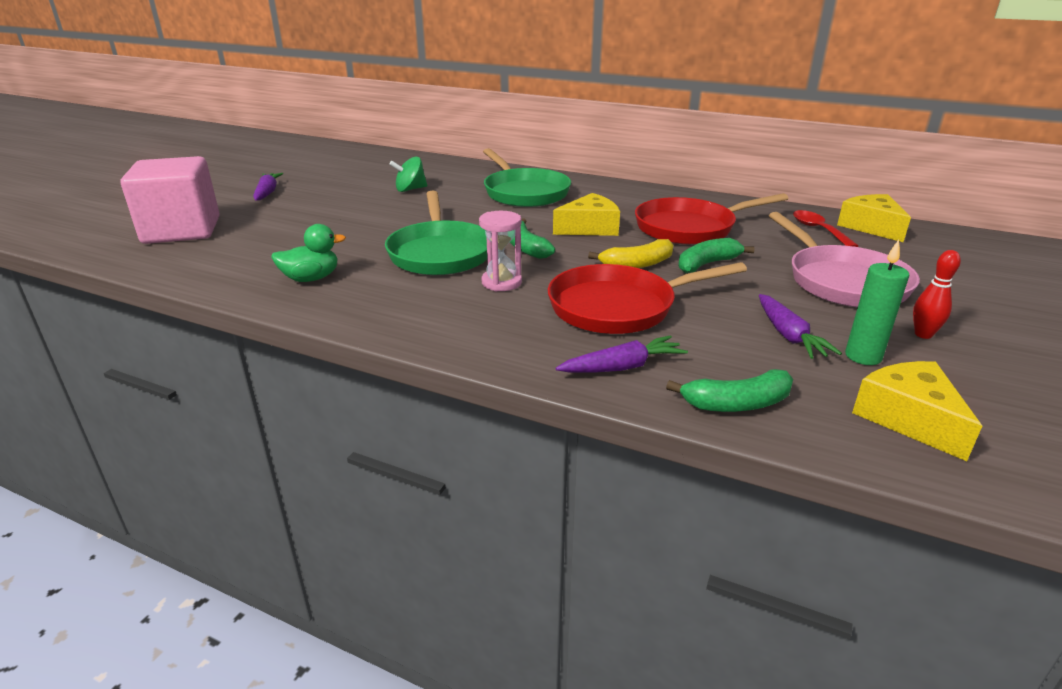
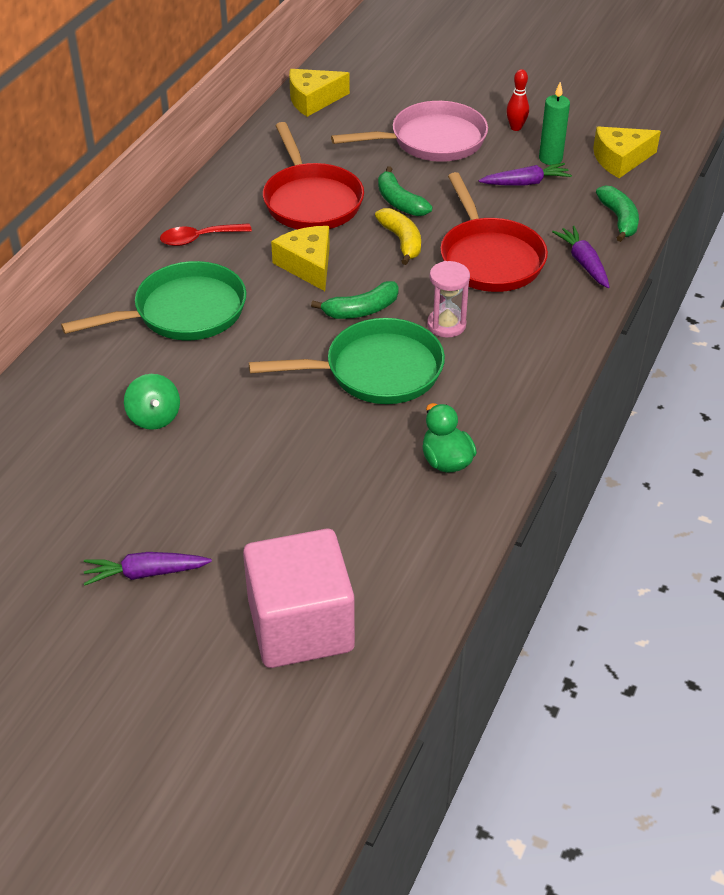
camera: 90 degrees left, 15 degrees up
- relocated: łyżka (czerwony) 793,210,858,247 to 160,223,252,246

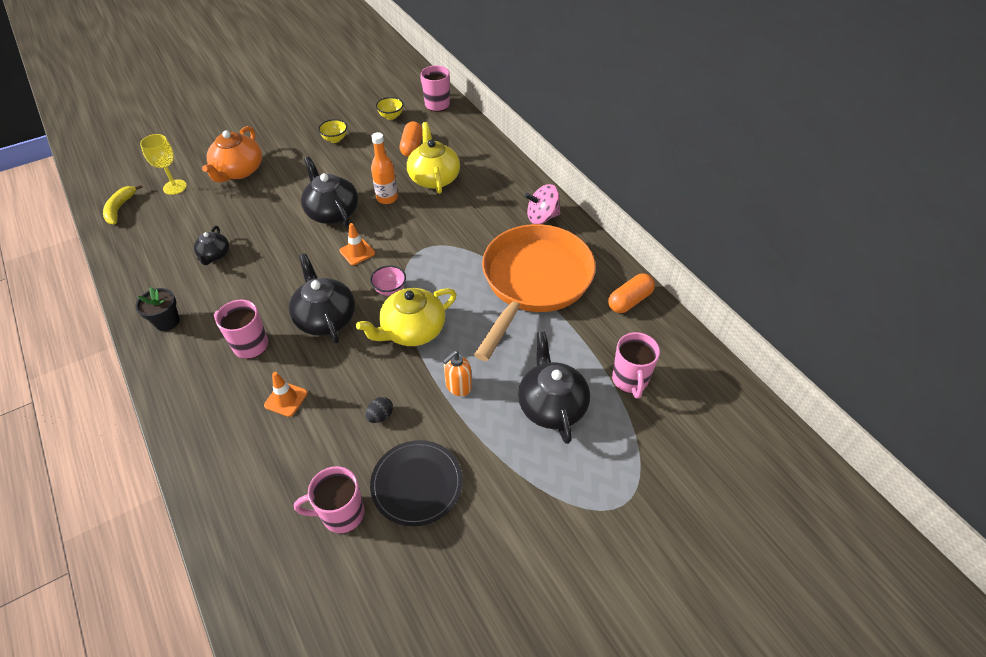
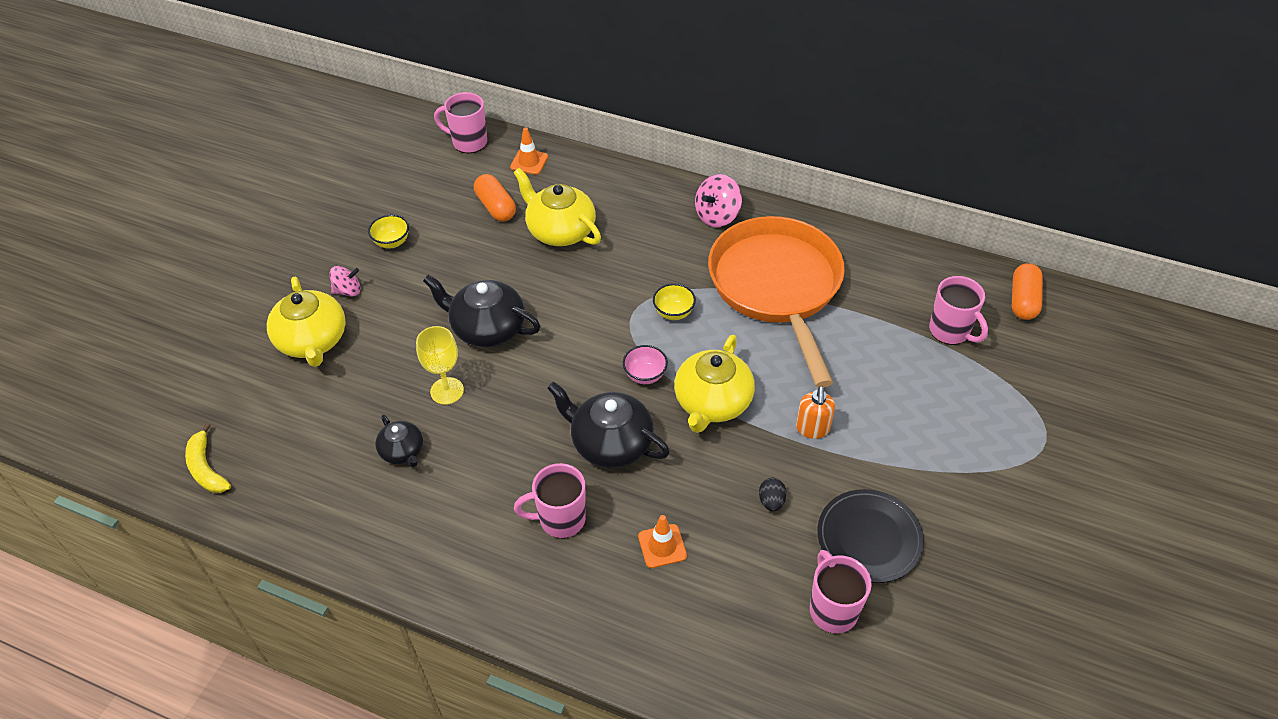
camera: 35 degrees left, 0 degrees up
- missing: doniczka (czarny) 135,287,180,331
- relocated: kielich (żółty) 140,134,187,195 to 416,326,464,405
- colour: imbryk (pomarańczowy) 202,126,262,183 to imbryk (żółty) 267,277,346,367
- spun: kubek (różowy) 294,466,364,533 = 810,550,872,634 120 degrees clockwise
- relocated: pachołek (pomarańczowy) 339,223,375,265 to 510,127,548,175
- missing: butelka (pomarańczowy) 371,132,398,204
- relocated: miska (żółty) 376,97,404,120 to 653,283,696,320
- missing: imbryk (czarny) 518,332,590,444
- relocated: kapsułka (pomarańczowy) 608,273,655,313 to 1012,263,1043,320
- appeared: bączek (różowy) 329,266,360,296

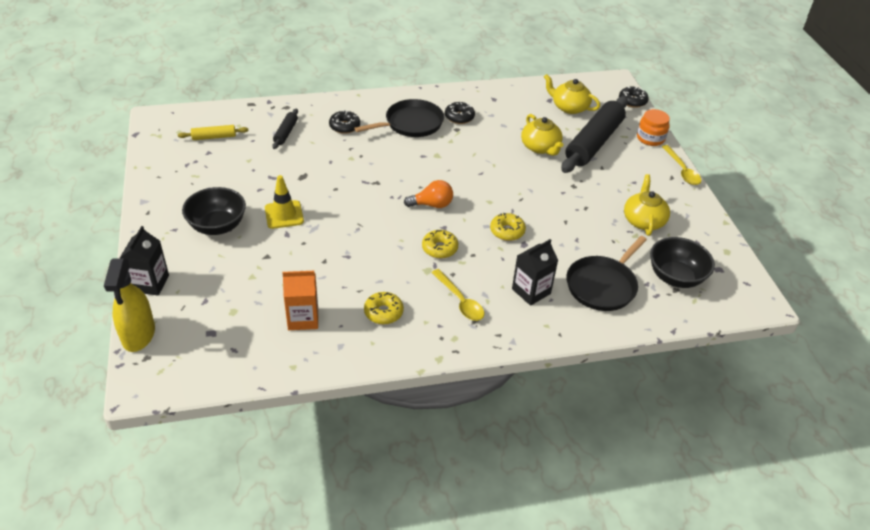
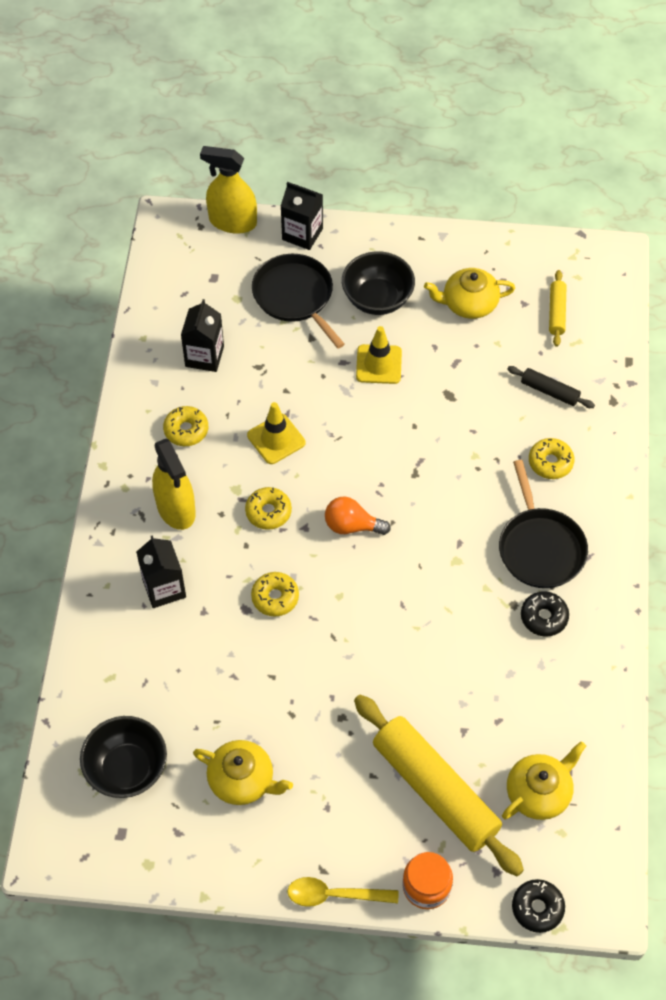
camera: 110 degrees right, 15 degrees up
- colour: karton mleka (pomarańczowy) 282,271,318,330 to karton mleka (czarny) 181,299,224,372
- colour: donut (czarny) 329,110,360,134 to donut (żółty) 529,438,574,479
- spun: żarówka (pomarańczowy) 404,180,453,208 = 325,497,391,535 90 degrees clockwise
- exchanged: łyżka (żółty) 431,269,484,321 to spryskiwacz (żółty) 152,438,196,530
- relocated: imbryk (żółty) 521,114,563,156 to 424,268,515,319
- colour: wałek do ciasta (czarny) 561,96,628,173 to wałek do ciasta (żółty) 354,695,524,876
- relocated: patelnia (czarny) 566,236,647,311 to 252,254,345,349
- appeared: pachołek (żółty) 247,402,305,464

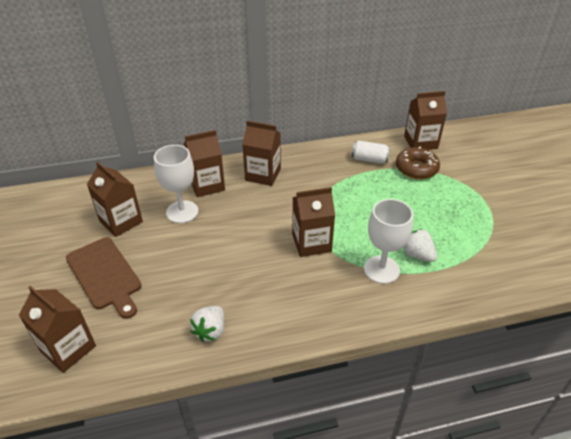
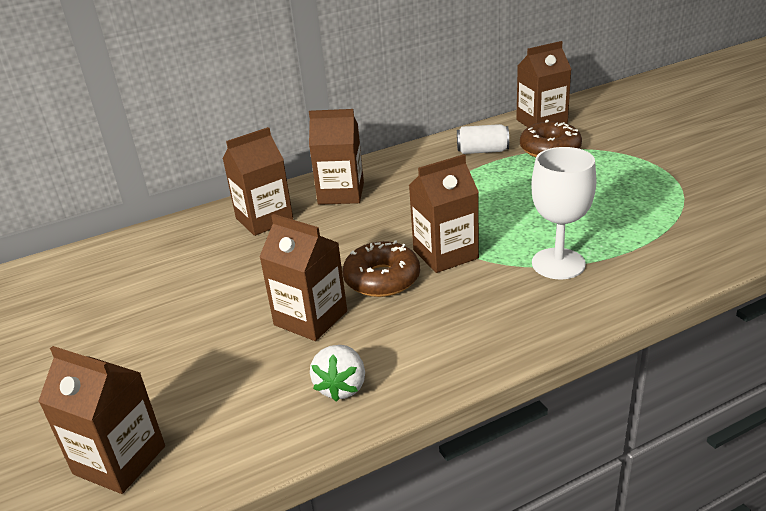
camera: 10 degrees left, 10 degrees down
- missing: deska do krojenia (brązowy) 66,237,142,319
- relocated: karton mleka (brązowy) 87,161,143,237 to 259,214,347,341
- missing: kielich (biały) 154,145,198,223
- missing: truskawka (biały) 402,228,437,262
- appeared: donut (brązowy) 342,240,420,297

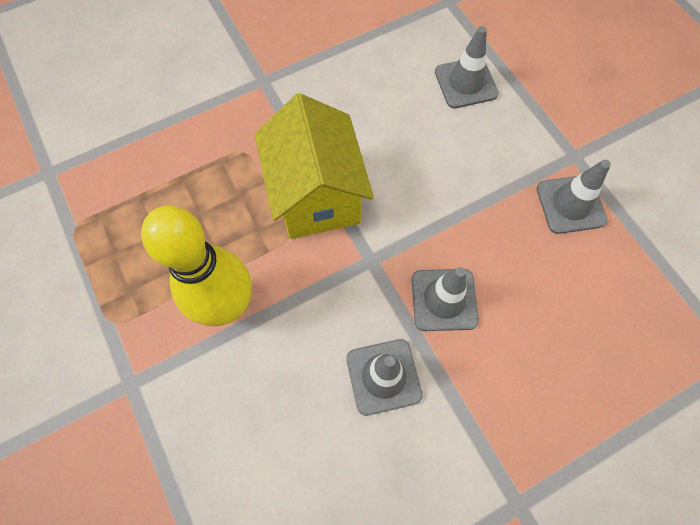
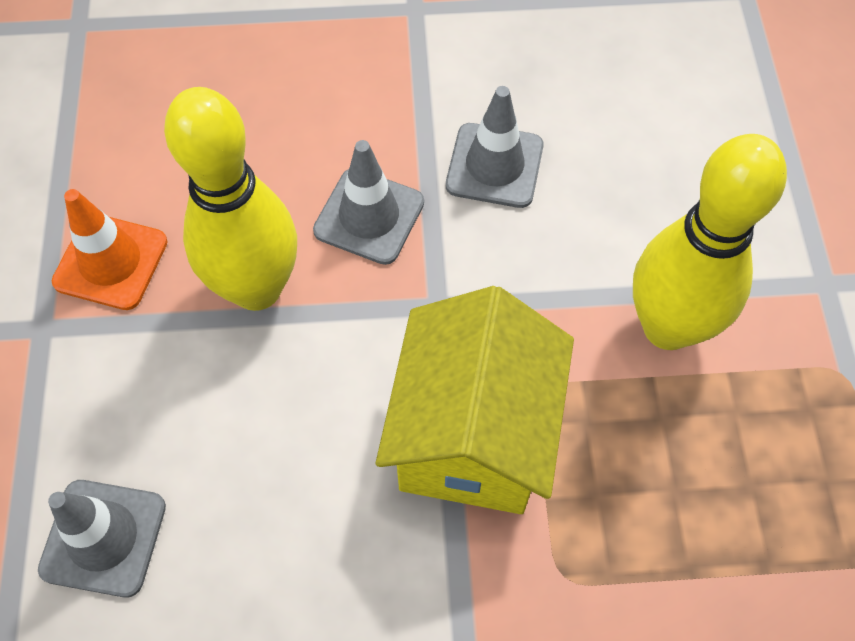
camera: 155 degrees left, 5 degrees down
- colour: pachołek (szary) 537,160,611,234 to pachołek (pomarańczowy) 52,189,168,310
- appeared: kręgiel (żółty) 164,87,297,311

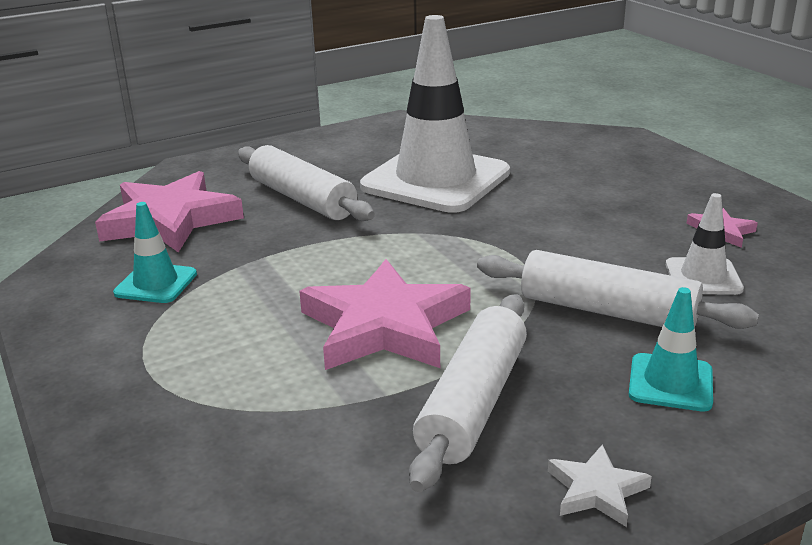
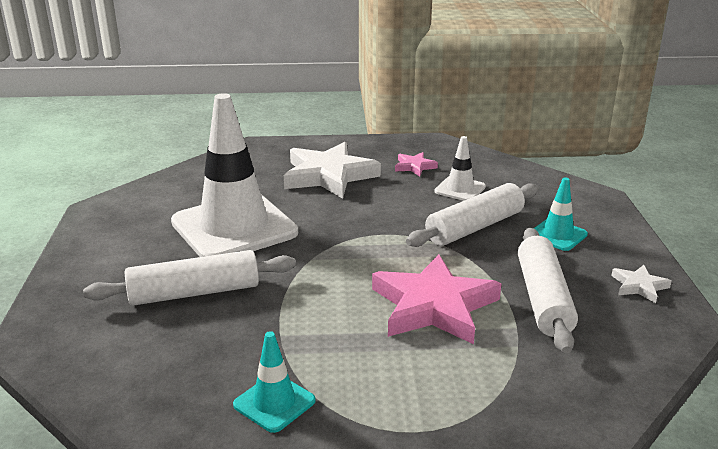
camera: 65 degrees left, 0 degrees up
- missing: gwiazda (różowy) 95,171,244,253
- spun: wałek do ciasta (biały) 409,294,527,492 = 518,228,578,354 45 degrees clockwise
- appeared: gwiazda (biały) 284,142,381,199

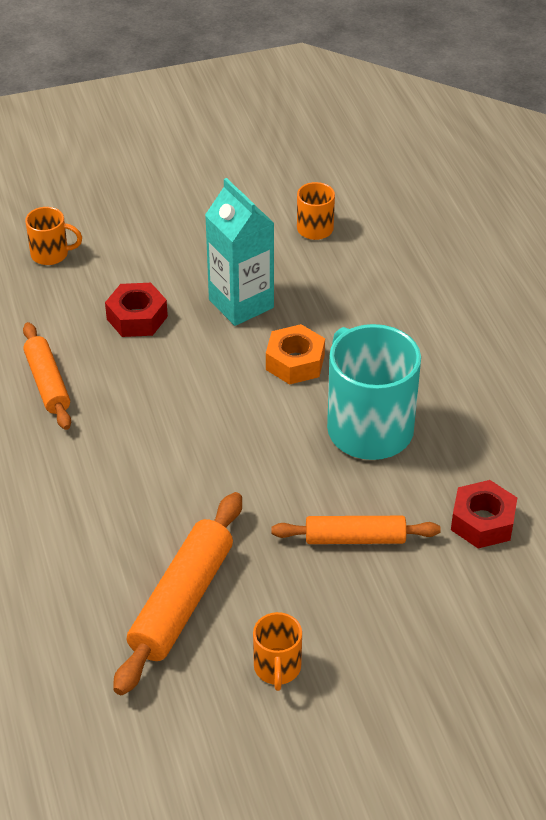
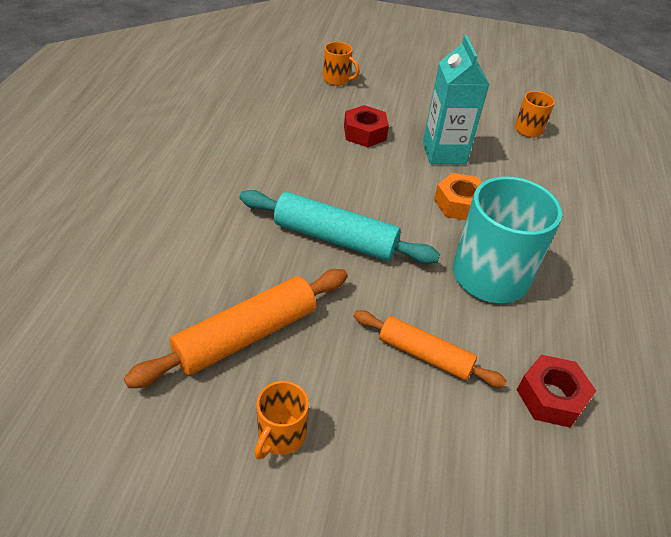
camera: 25 degrees right, 0 degrees up
- missing: wałek do ciasta (pomarańczowy) 23,322,71,430
- appeared: wałek do ciasta (turkusowy) 240,190,440,264

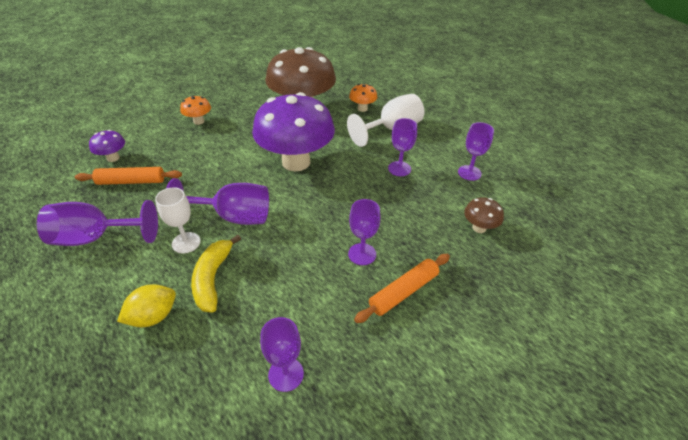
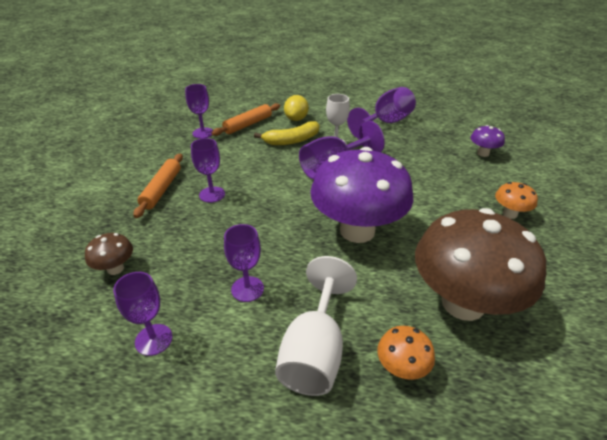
camera: 140 degrees right, 5 degrees down
- relocated: wałek do ciasta (pomarańczowy) 75,167,182,185 to 212,103,280,136
- spun: banan (żółty) 191,235,241,313 = 254,121,319,145 105 degrees clockwise

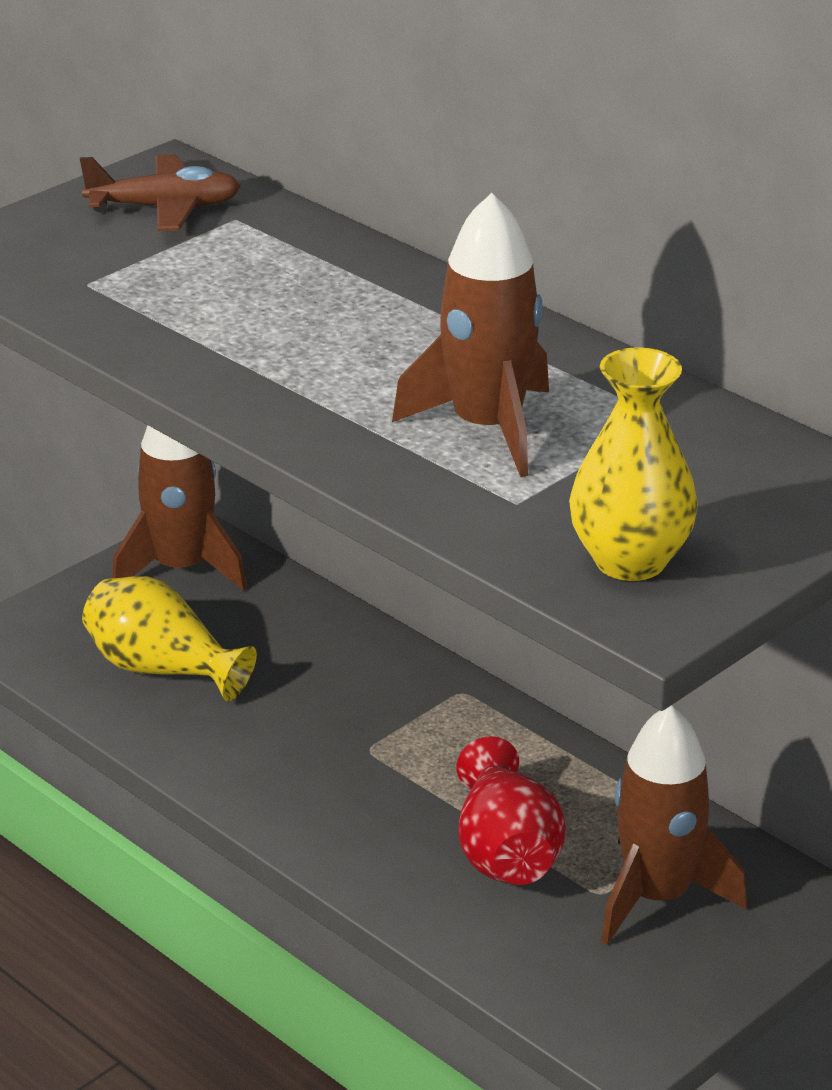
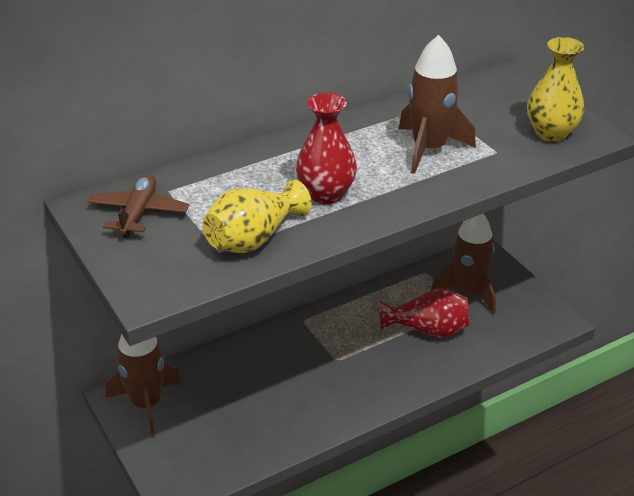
camera: 75 degrees left, 5 degrees up
- relocated: wazon (żółty) 82,576,257,702 to 202,180,312,253
- appeared: wazon (czerwony) 296,93,357,204

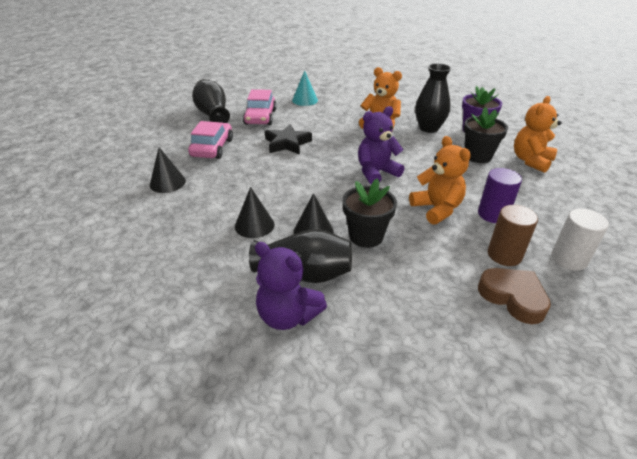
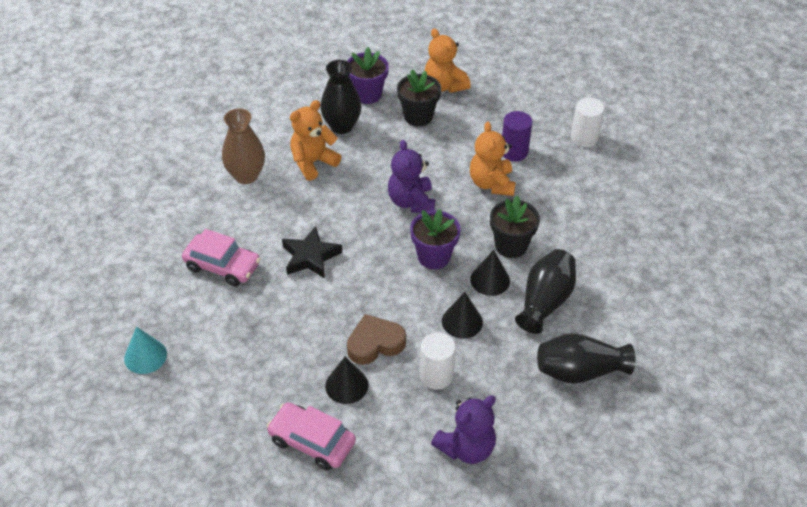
camera: 70 degrees left, 10 degrees up
- relocated: samochód (różowy) 188,121,233,159 to 267,402,356,471
- relocated: wazon (czarny) 192,79,230,123 to 537,333,636,384
- relocated: miś (fioletowy) 255,242,327,330 to 431,396,496,464
- relocated: stożek (turkusowy) 292,70,318,106 to 124,327,167,374
- spun: miś (pomarańczowy) 409,136,471,225 = 470,122,516,196 90 degrees counterclockwise
- relocated: serce (brązowy) 478,268,551,324 to 347,314,406,365
- missing: walec (brązowy) 488,205,538,266
- appeared: wazon (brązowy) 222,108,265,184
- appeared: doniczka (fioletowy) 410,209,461,269
- appeared: walec (biały) 420,332,456,389

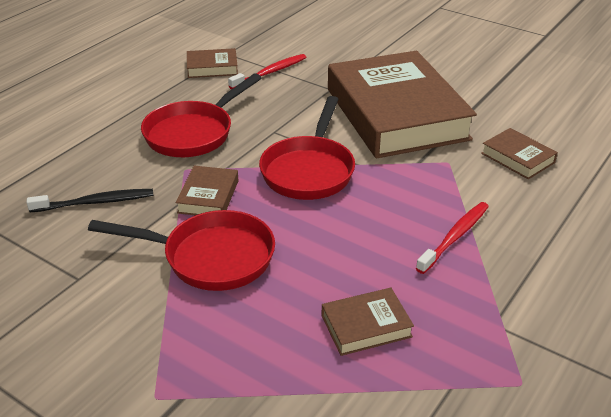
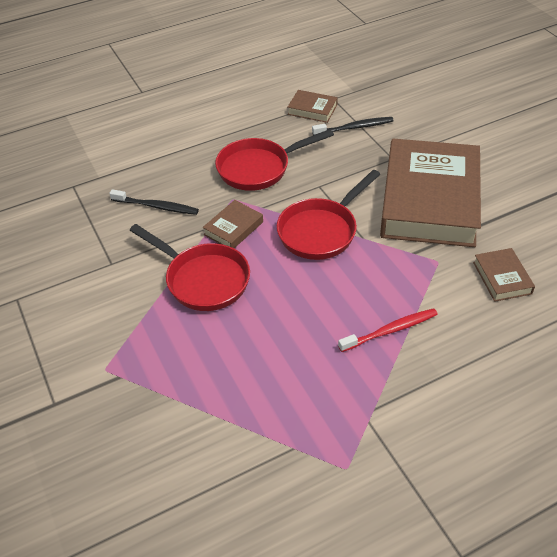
camera: 30 degrees right, 10 degrees up
- colour: szczoteczka do zębów (czerwony) 228,54,306,90 to szczoteczka do zębów (czarny) 312,117,394,135
- missing: książka (brązowy) 321,288,414,356

